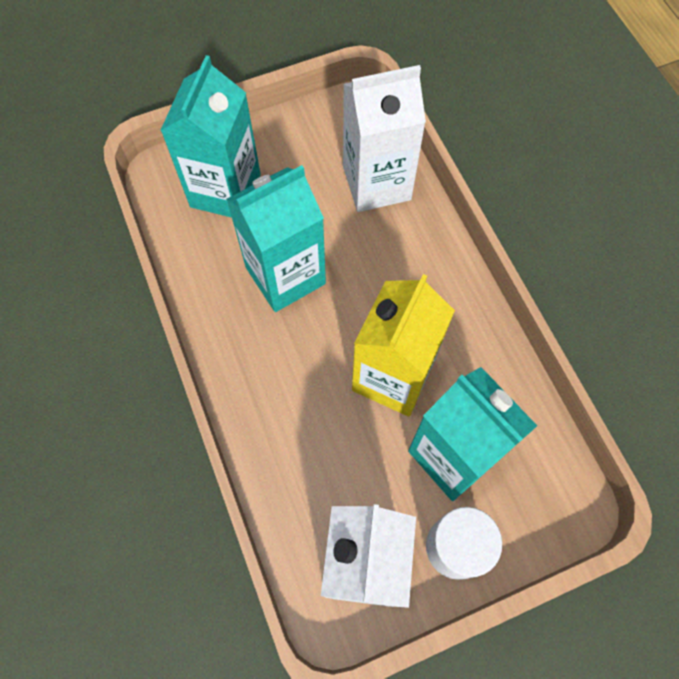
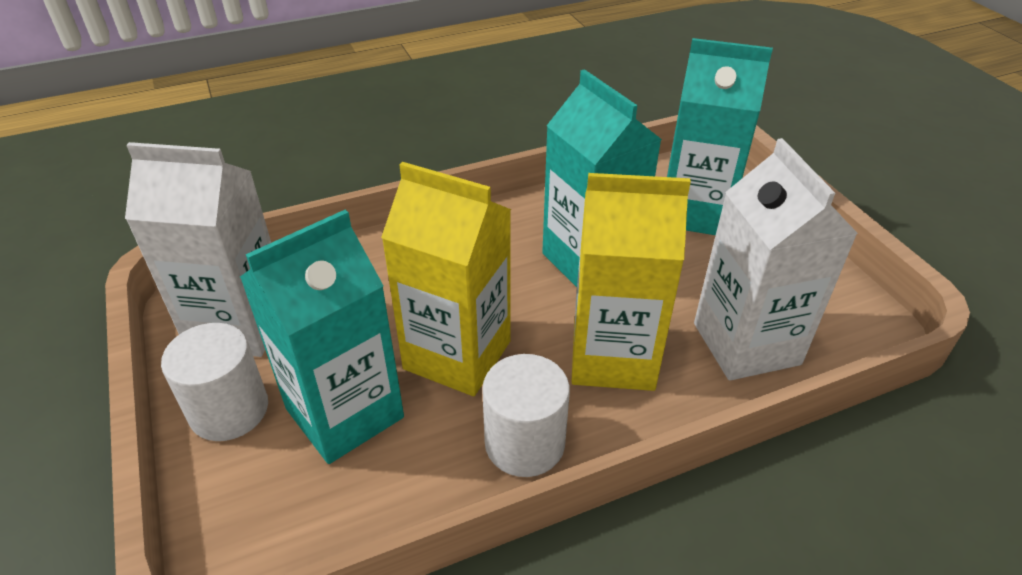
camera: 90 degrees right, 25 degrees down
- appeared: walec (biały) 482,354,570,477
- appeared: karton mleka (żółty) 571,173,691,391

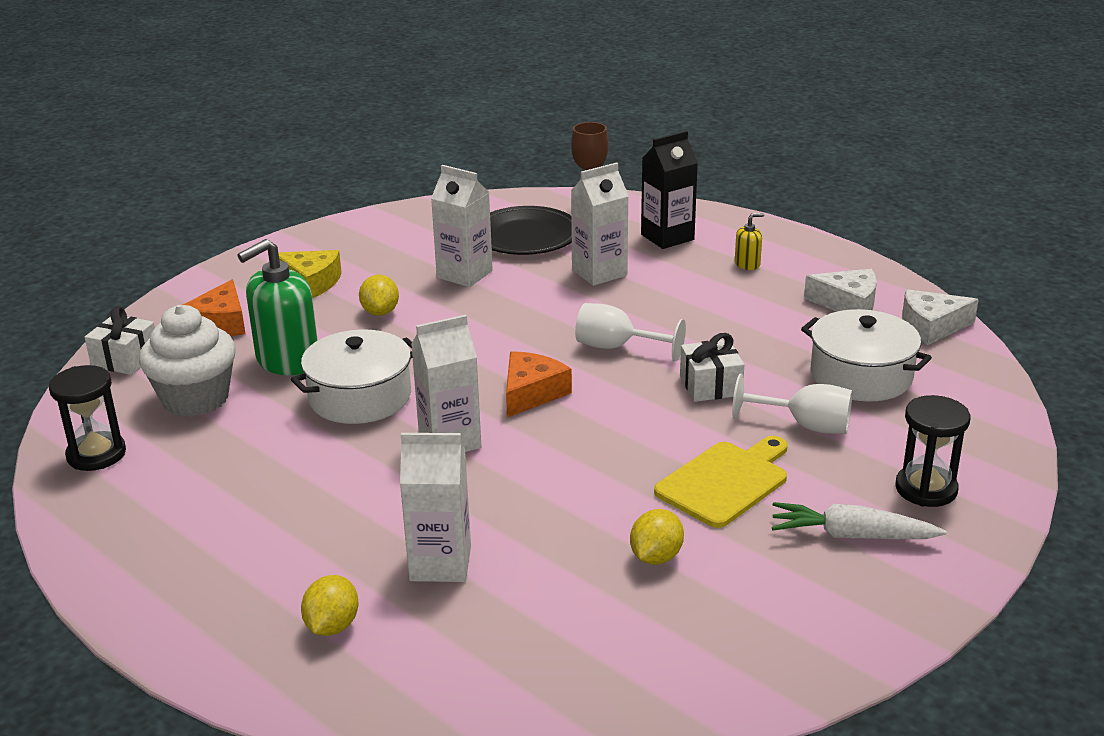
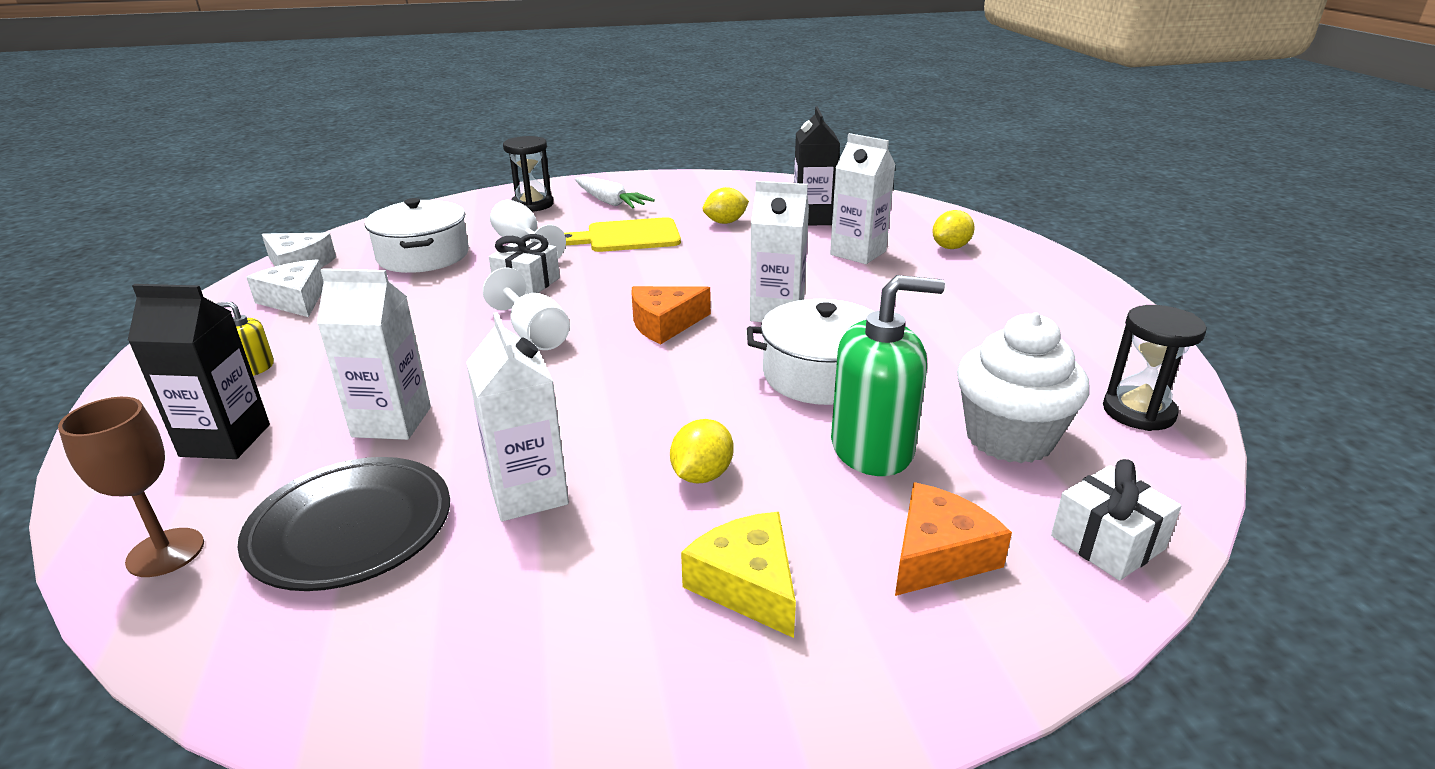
camera: 145 degrees left, 0 degrees up
- appeared: karton mleka (czarny) 794,107,840,225

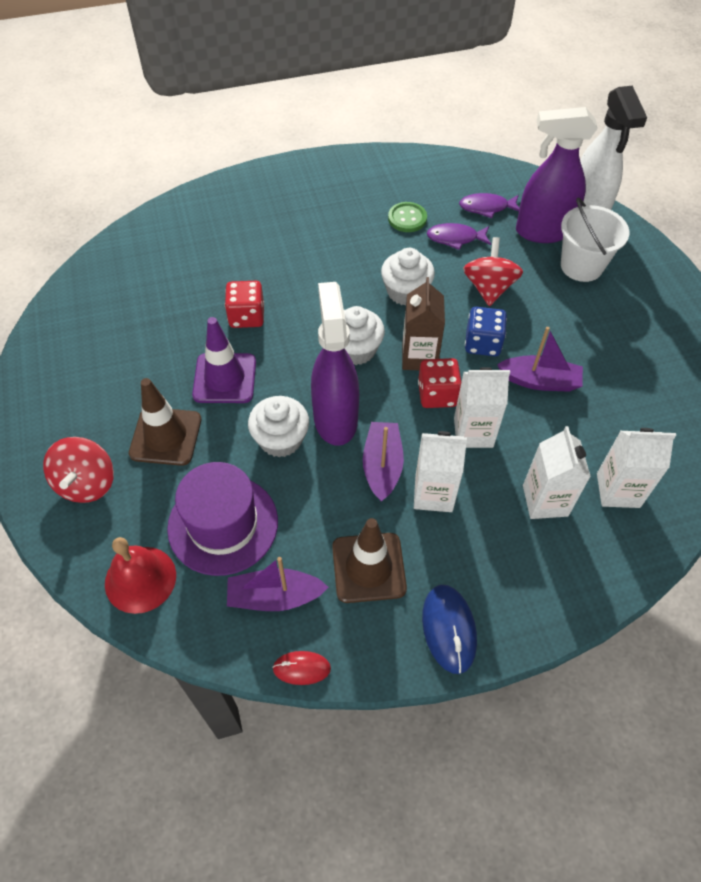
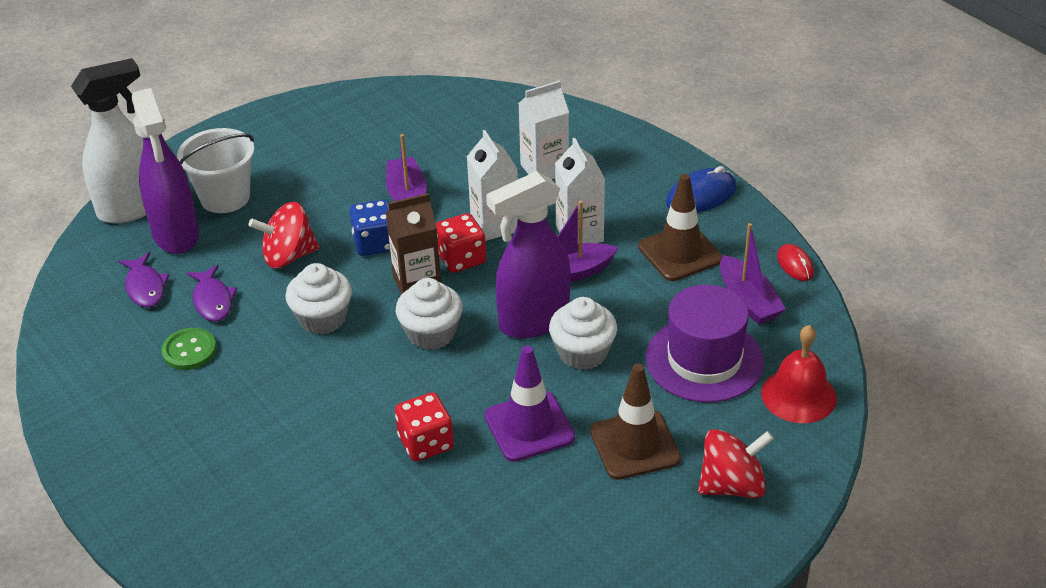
camera: 110 degrees left, 15 degrees down
- missing: karton mleka (biały) 597,428,676,508

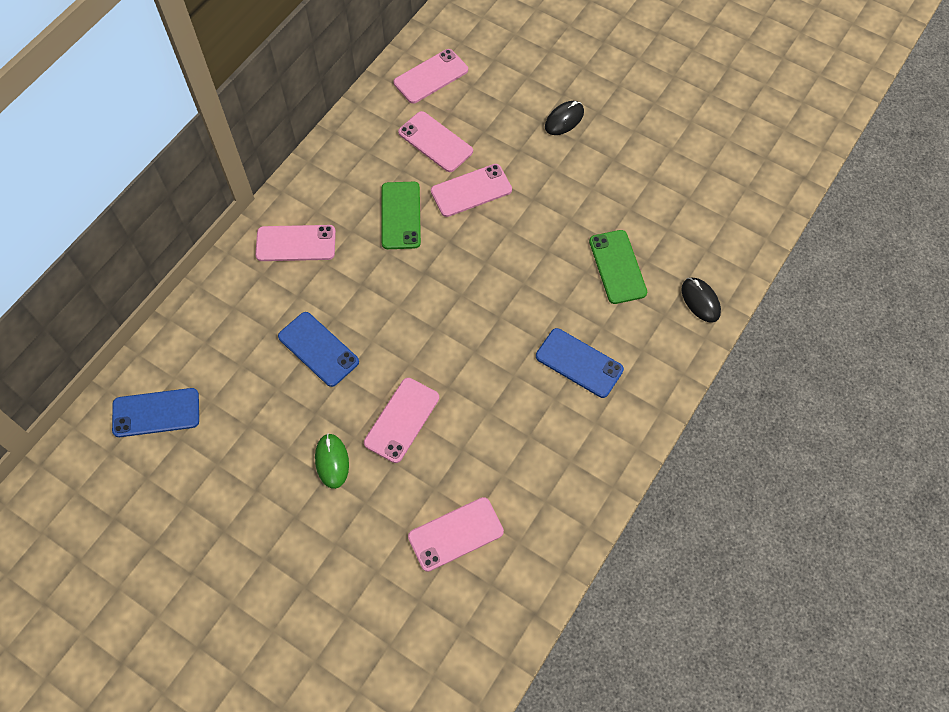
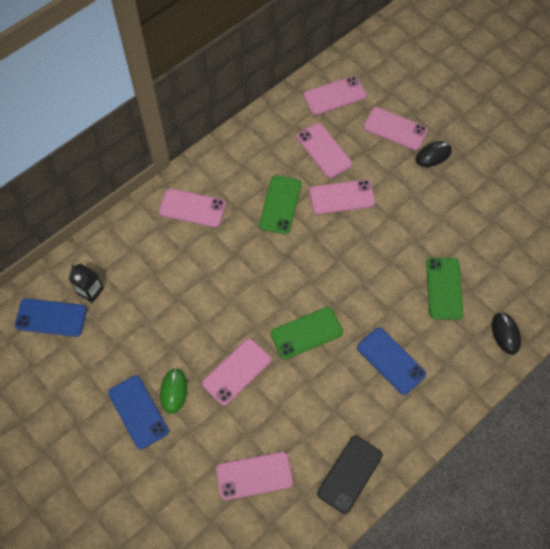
camera: 15 degrees right, 0 degrees up
- relocated: telefon (niebieski) 278,312,359,387 to 108,375,169,449
- appeared: karton mleka (czarny) 69,264,104,303
- appeared: telefon (zielony) 271,307,343,359
- appeared: telefon (czarny) 317,436,383,514
- appeared: telefon (różowy) 363,107,428,150

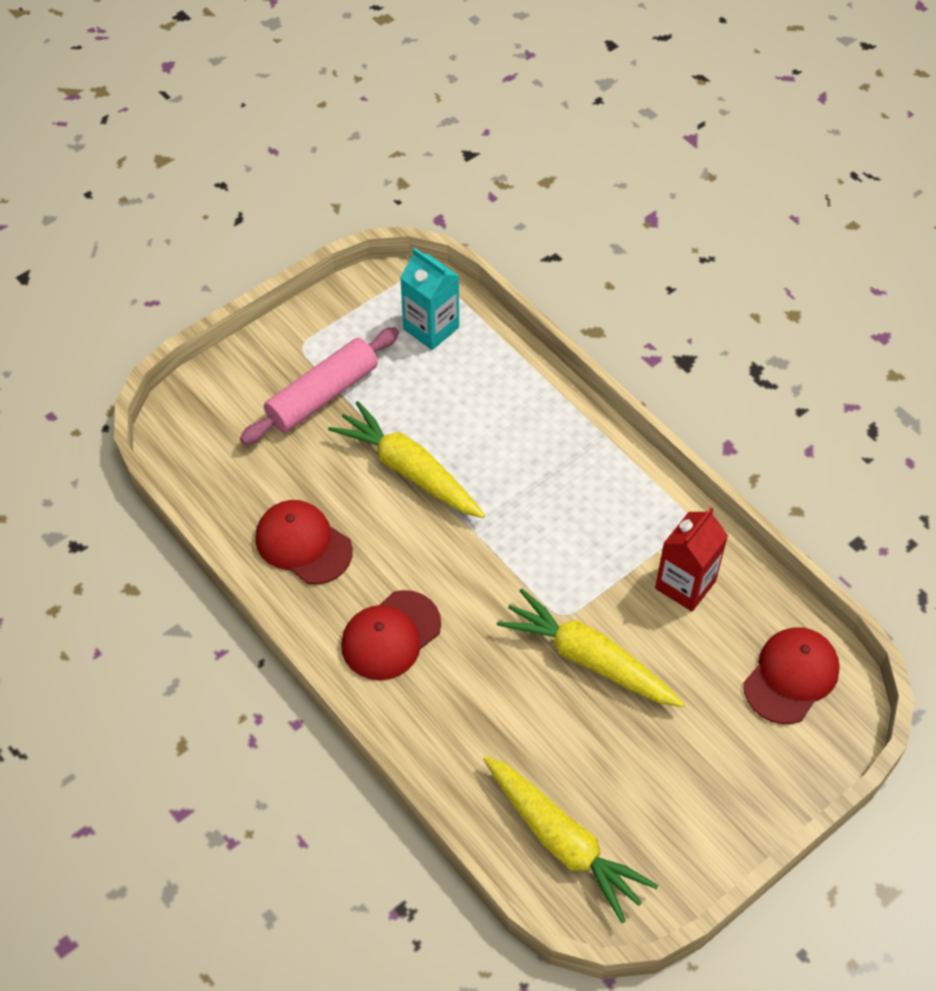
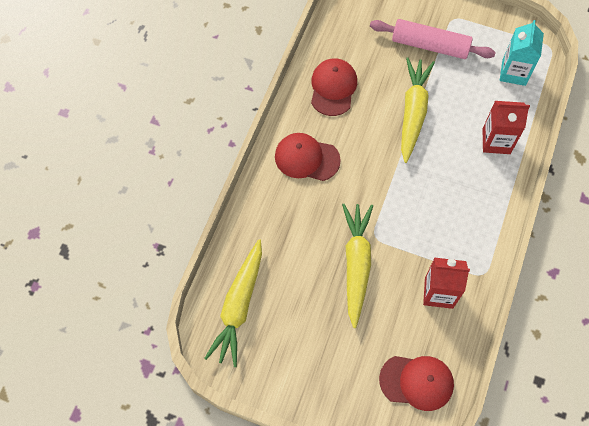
camera: 60 degrees right, 10 degrees up
- appeared: karton mleka (czerwony) 483,101,530,154

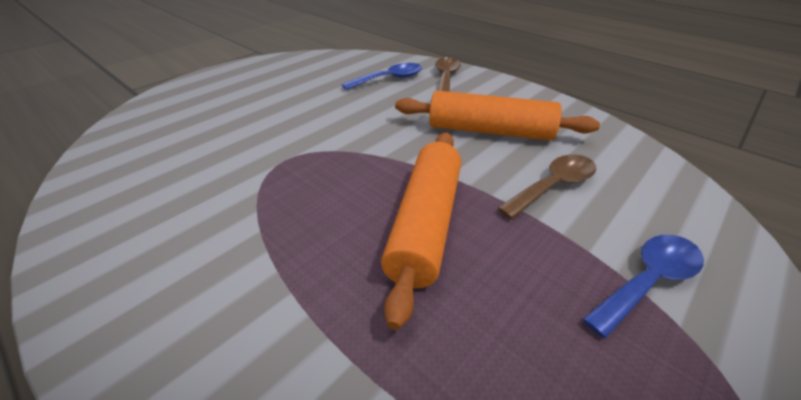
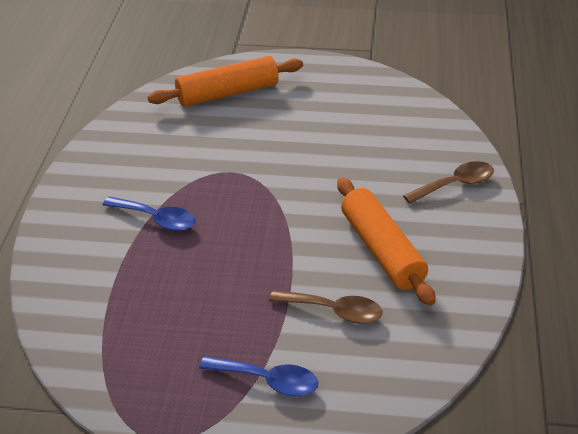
camera: 55 degrees right, 0 degrees up
- relocated: łyżka (niebieski) 342,63,422,90 to 103,196,195,231
- relocated: wałek do ciasta (pomarańczowy) 381,132,461,330 to 148,56,303,107

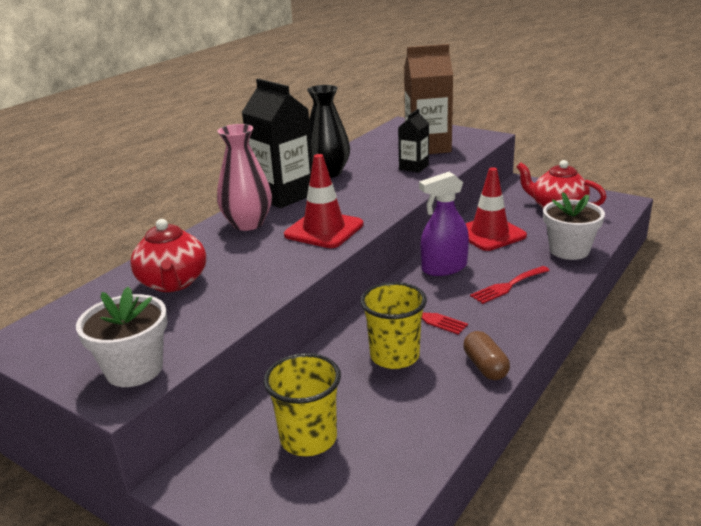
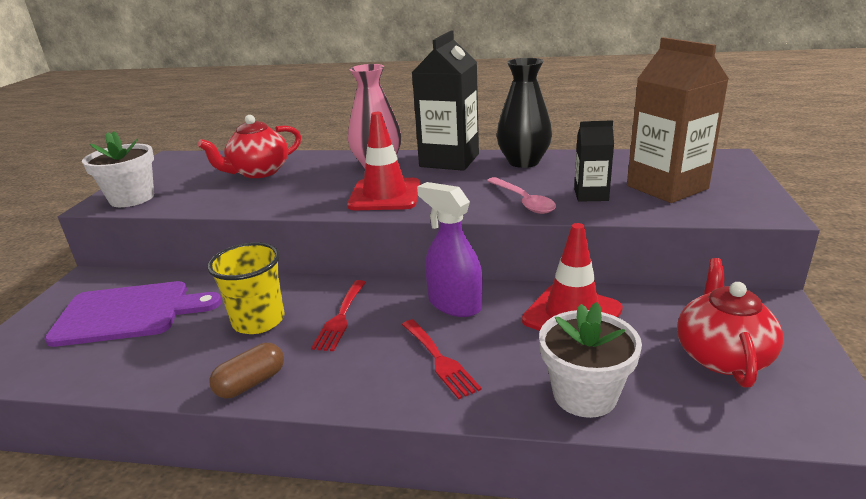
camera: 65 degrees right, 0 degrees up
- exchanged: szklanka (żółty) 264,353,341,456 to deska do krojenia (fioletowy) 45,281,222,347
- spun: widelec (czerwony) 470,266,550,304 = 402,319,482,399 150 degrees counterclockwise
- appeared: łyżka (różowy) 487,177,556,214

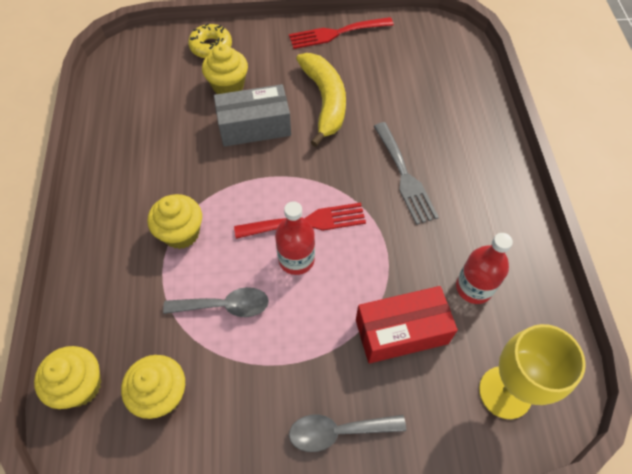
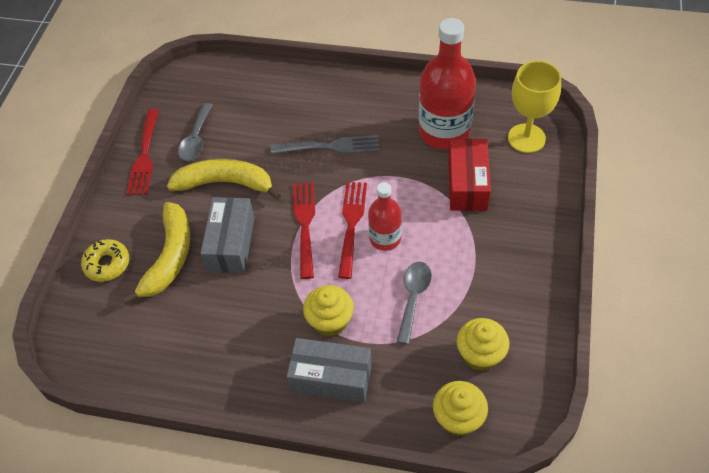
camera: 70 degrees left, 5 degrees down
- exchanged: muffinka (żółty) 202,44,248,94 to banan (żółty) 122,202,190,304
- relocated: łyżka (szary) 289,415,406,452 to 178,103,212,161
- size: butelka (czerwony) 456,233,513,304 = 419,18,476,149 x1.78
- appeared: pudełko (szary) 286,338,372,403
- appeared: widelec (czerwony) 293,182,315,279

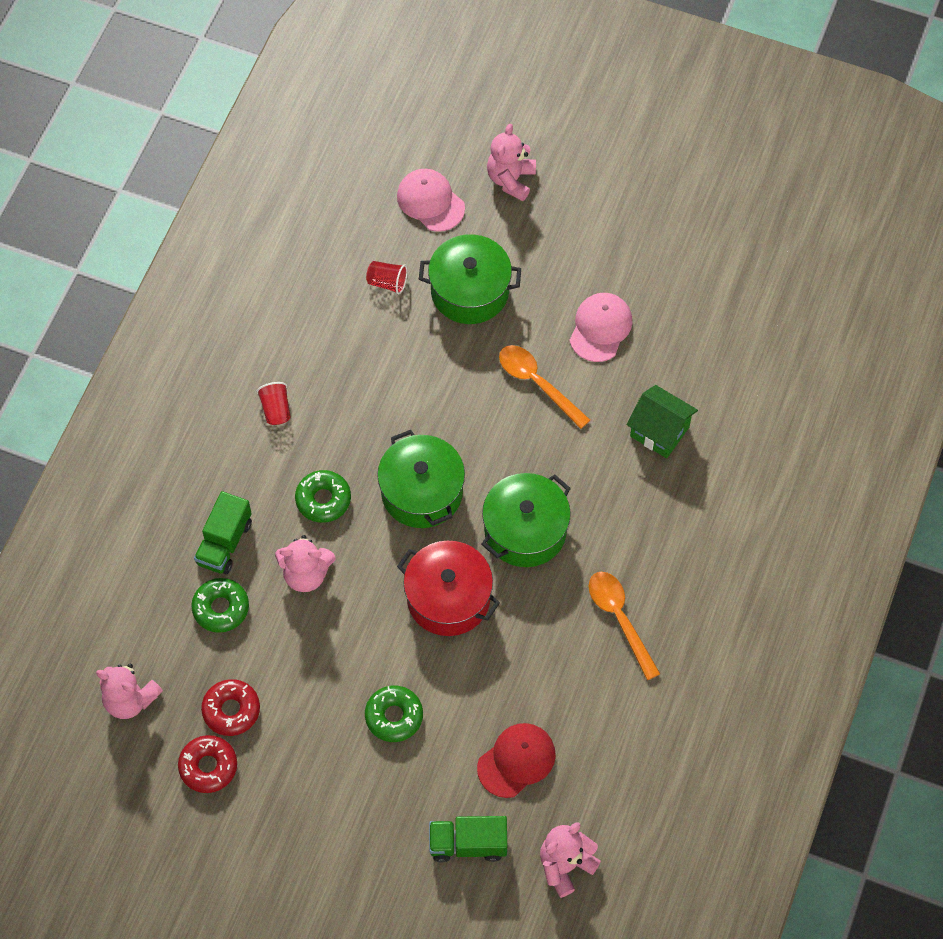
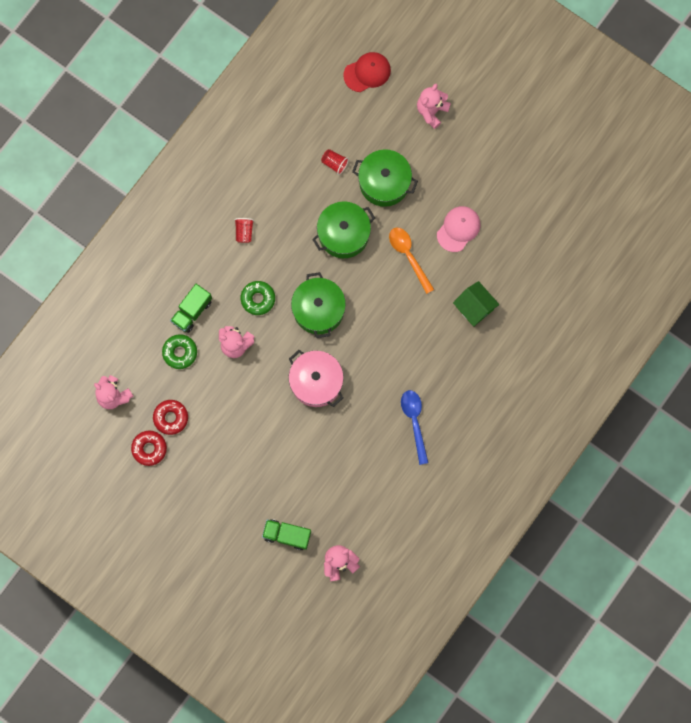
camera: 15 degrees right, 15 degrees up
- missing: donut (zielony) 365,686,423,742
- missing: czapka (różowy) 397,169,465,232
- colour: garnek (czerwony) 397,541,500,636 to garnek (różowy) 289,350,344,407
- relocated: czapka (czerwony) 477,723,556,798 to 343,52,391,92
- relocated: garnek (zielony) 481,473,571,567 to 312,202,375,258
- colour: łyżka (pomarańczowy) 588,572,660,680 to łyżka (niebieski) 401,390,428,465

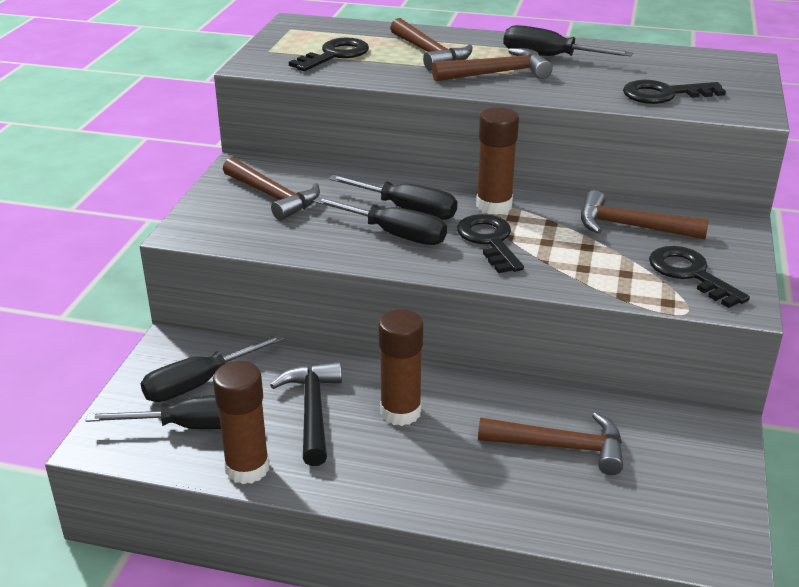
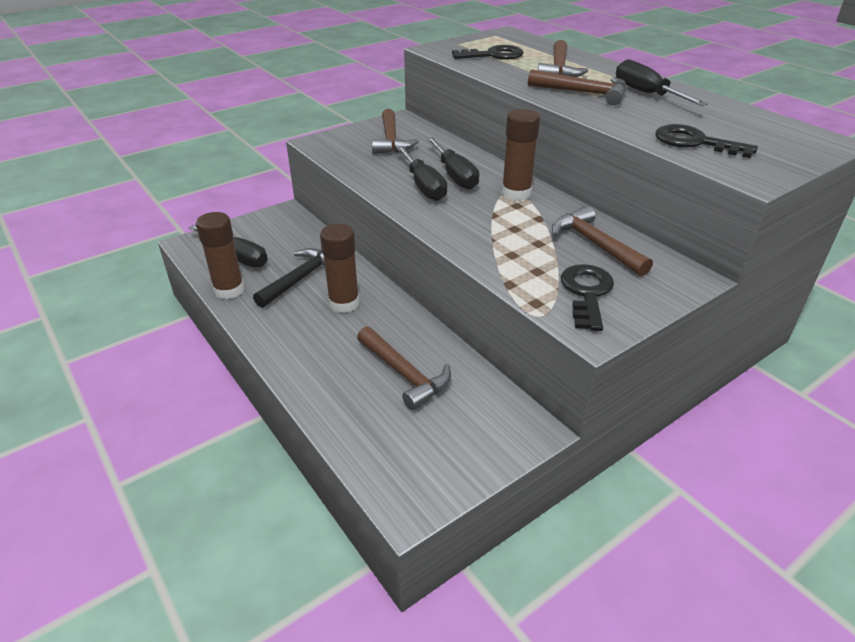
camera: 40 degrees right, 5 degrees up
- missing: śrubokręt (czarny) 141,334,284,402
- missing: klucz (czarny) 457,214,524,273

